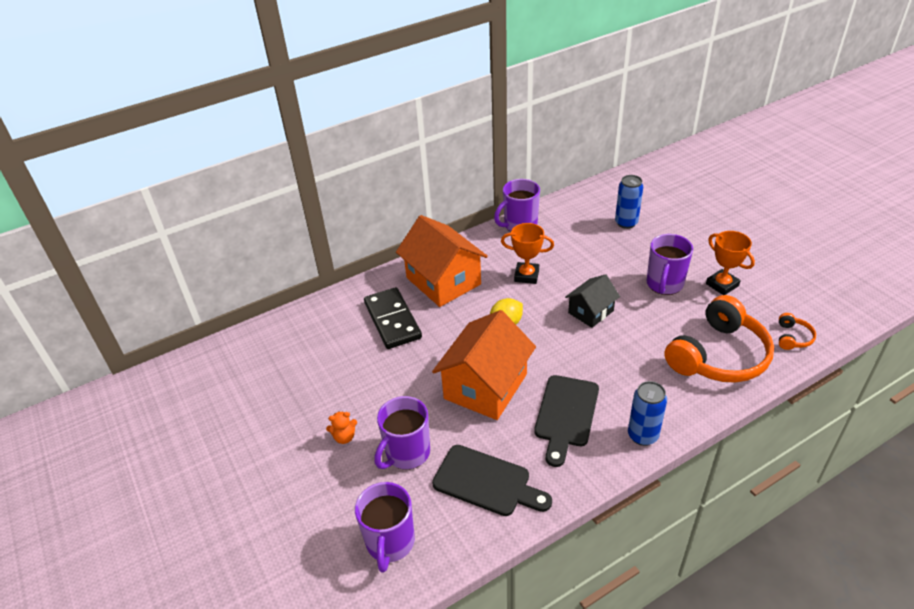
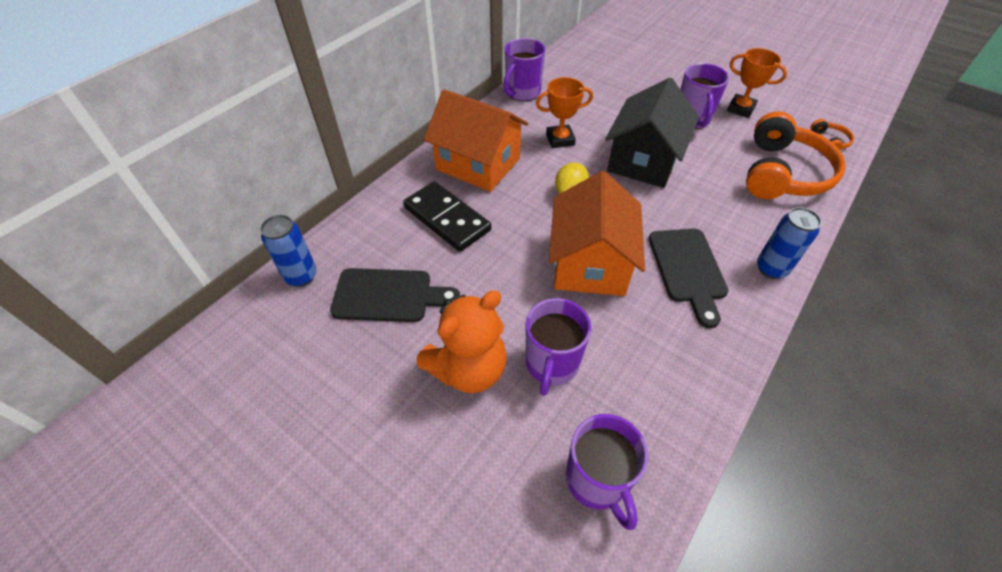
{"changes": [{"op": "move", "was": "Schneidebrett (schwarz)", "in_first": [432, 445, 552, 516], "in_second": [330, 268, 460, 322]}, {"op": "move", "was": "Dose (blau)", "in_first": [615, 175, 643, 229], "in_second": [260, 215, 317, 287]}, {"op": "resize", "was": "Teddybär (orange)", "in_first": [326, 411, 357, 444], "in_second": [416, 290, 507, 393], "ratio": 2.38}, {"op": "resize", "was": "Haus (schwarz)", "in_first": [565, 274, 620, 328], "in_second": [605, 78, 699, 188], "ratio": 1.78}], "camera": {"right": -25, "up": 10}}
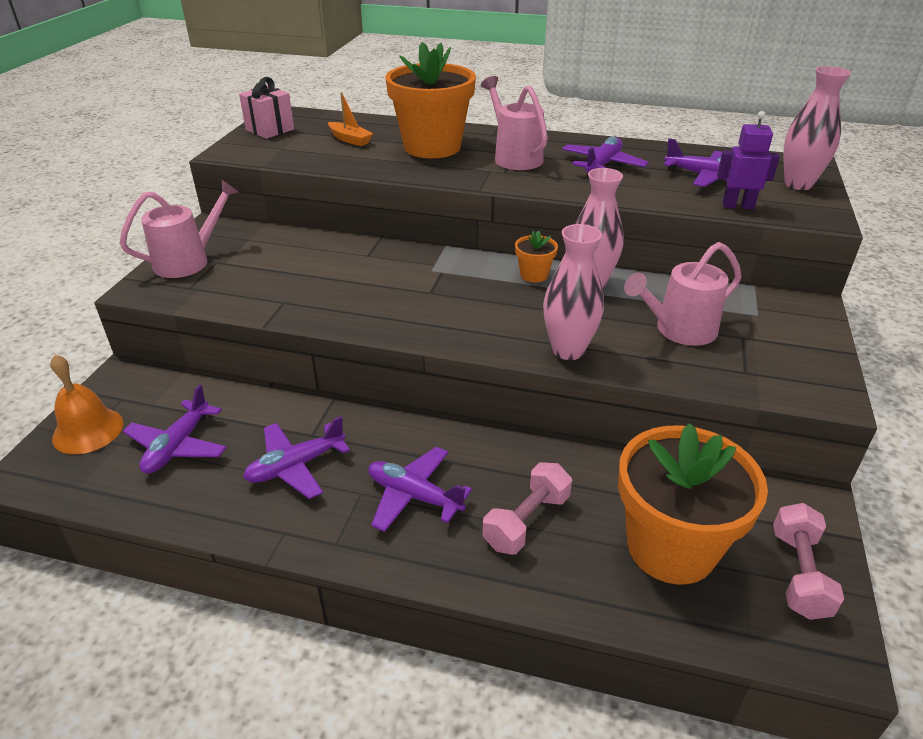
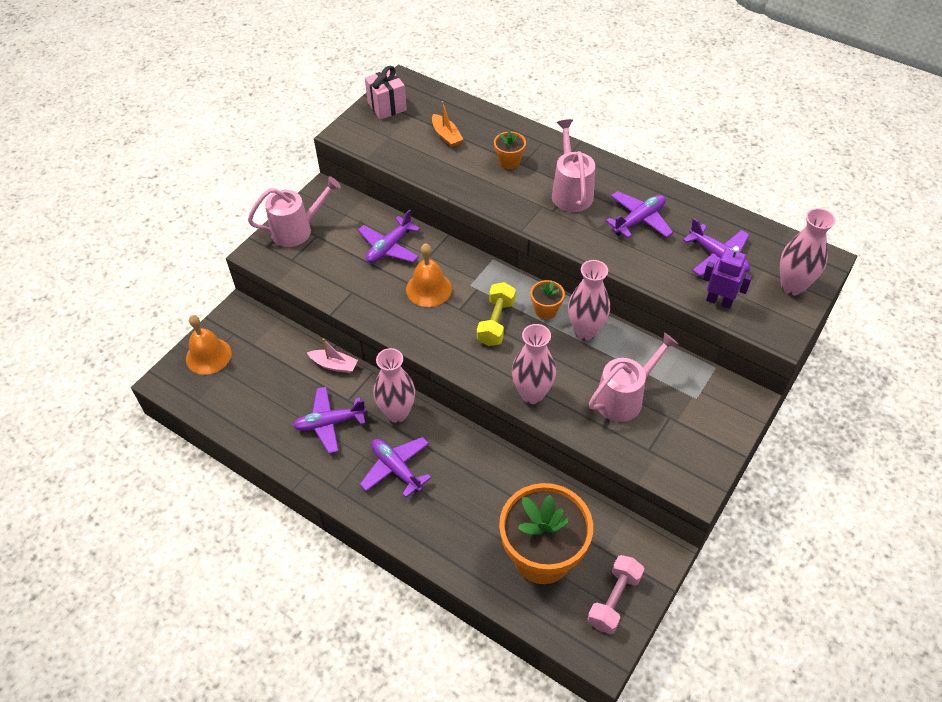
{"changes": [{"op": "delete", "was": "Hantel (rosa)", "in_first": [483, 462, 572, 555]}, {"op": "insert", "now": "Boot (rosa)", "in_second": [307, 338, 358, 373]}, {"op": "insert", "now": "Vase (rosa)", "in_second": [373, 348, 415, 423]}, {"op": "insert", "now": "Glocke (orange)", "in_second": [406, 243, 452, 307]}, {"op": "insert", "now": "Hantel (gelb)", "in_second": [477, 282, 516, 346]}, {"op": "move", "was": "Flugzeug (lila)", "in_first": [123, 384, 227, 474], "in_second": [358, 209, 420, 263]}, {"op": "rotate", "was": "Gießkanne (rosa)", "in_first": [624, 242, 742, 346], "in_second": [589, 333, 678, 422], "clockwise": 150}, {"op": "resize", "was": "Blumentopf (orange)", "in_first": [385, 42, 476, 158], "in_second": [494, 131, 526, 169], "ratio": 0.43}], "camera": {"right": 20, "up": 15}}
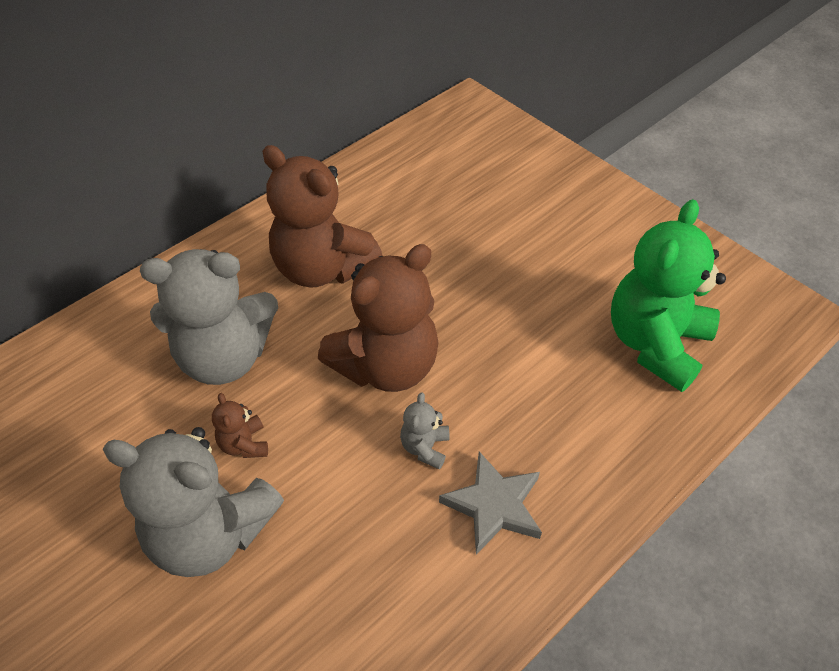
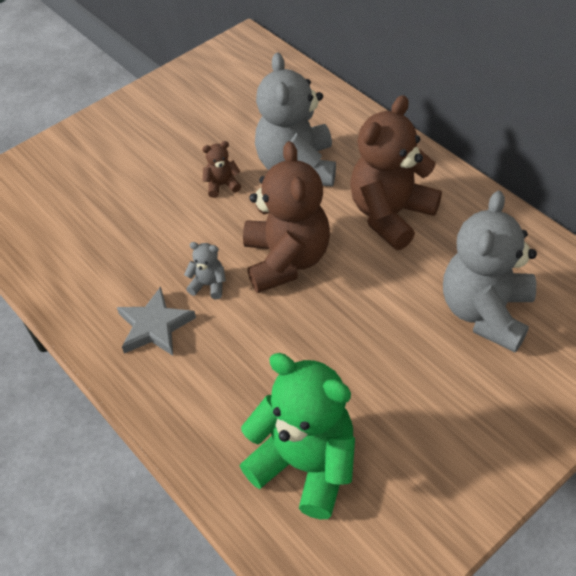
{"changes": [{"op": "move", "was": "Teddybär (grau)", "in_first": [103, 427, 284, 577], "in_second": [443, 191, 537, 352]}, {"op": "rotate", "was": "Teddybär (braun)", "in_first": [318, 244, 439, 392], "in_second": [243, 141, 330, 293], "clockwise": -150}], "camera": {"right": 95, "up": 0}}
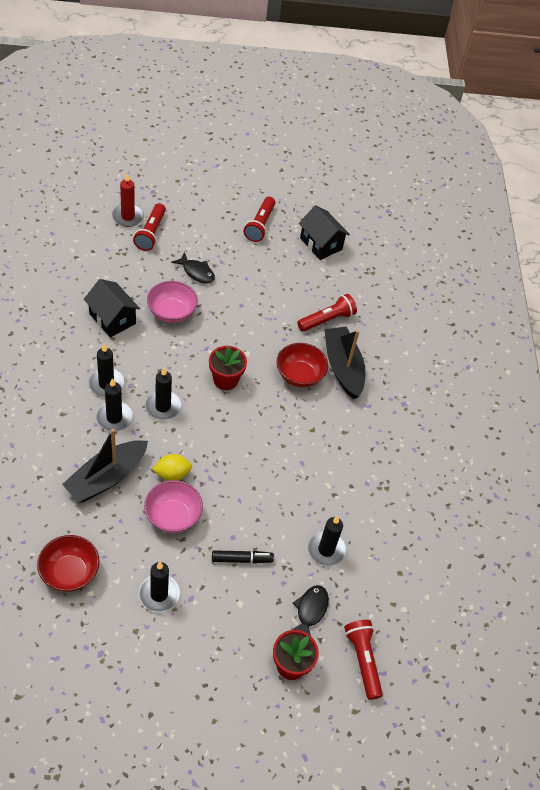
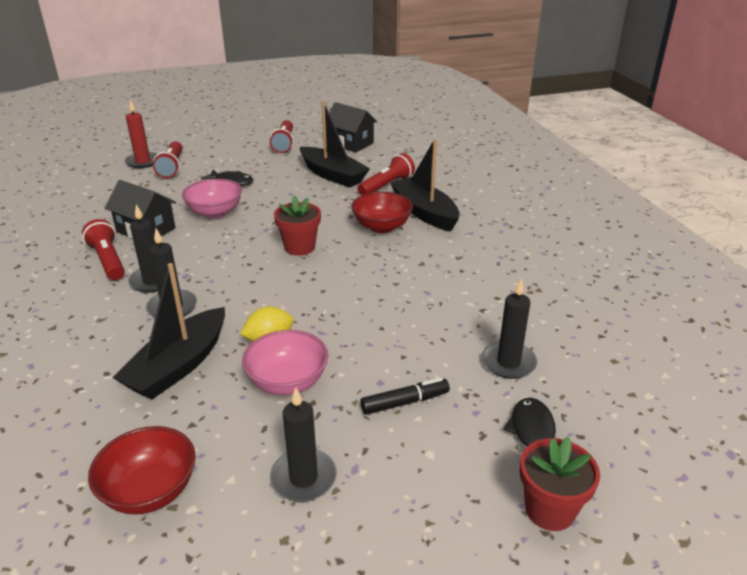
{"changes": [{"op": "delete", "was": "Kerze (schwarz)", "in_first": [145, 368, 181, 420]}, {"op": "insert", "now": "Boot (schwarz)", "in_second": [300, 101, 370, 188]}, {"op": "move", "was": "Taschenlampe (rot)", "in_first": [344, 620, 383, 700], "in_second": [82, 219, 125, 280]}], "camera": {"right": -10, "up": -20}}
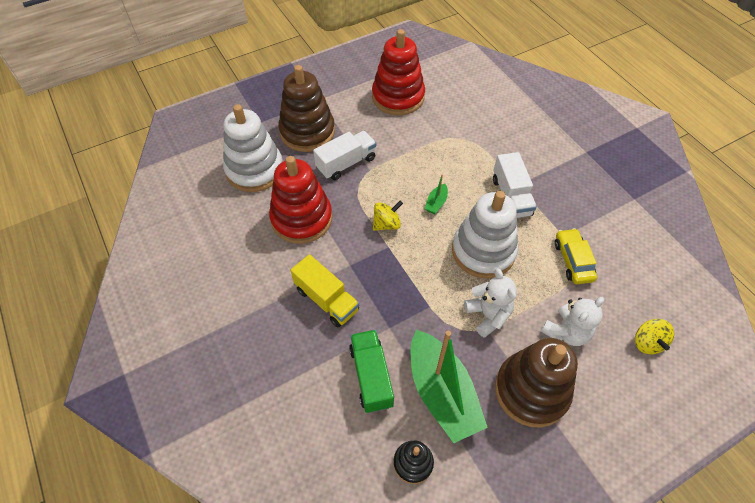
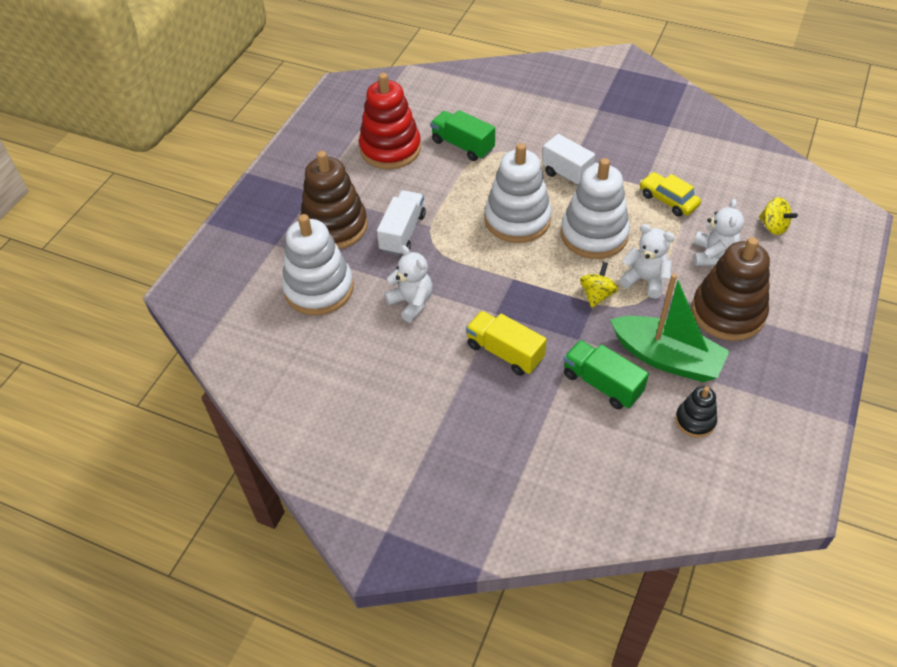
{"changes": [{"op": "insert", "now": "Lastwagen (grün)", "in_second": [431, 110, 495, 161]}, {"op": "move", "was": "Kreisel (gelb)", "in_first": [373, 201, 403, 231], "in_second": [580, 262, 618, 308]}, {"op": "replace", "was": "Stapelspielzeug (rot)", "now": "Teddybär (weiß)", "in_first": [269, 156, 332, 244], "in_second": [384, 245, 433, 323]}, {"op": "replace", "was": "Boot (grün)", "now": "Stapelspielzeug (weiß)", "in_first": [425, 174, 448, 214], "in_second": [485, 143, 552, 243]}, {"op": "rotate", "was": "Lastwagen (gelb)", "in_first": [291, 254, 359, 327], "in_second": [466, 311, 547, 376], "clockwise": -150}], "camera": {"right": -35, "up": -5}}
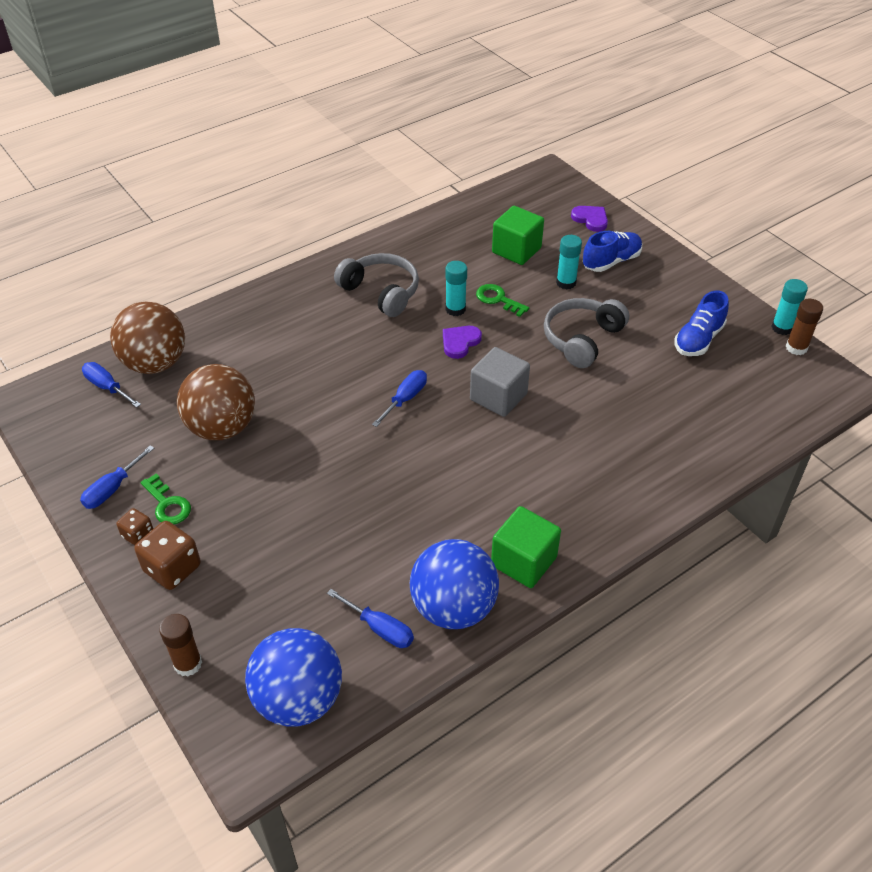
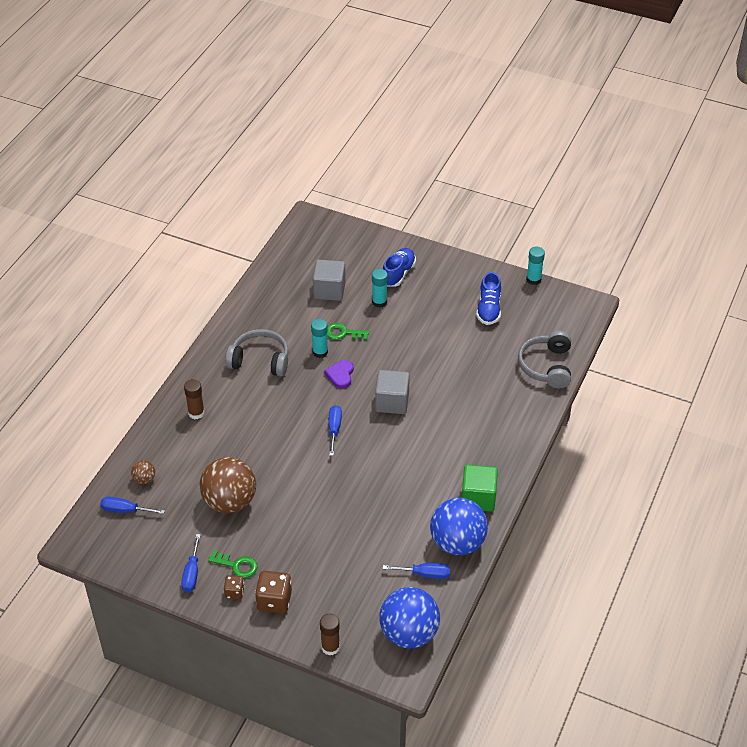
{"changes": [{"op": "delete", "was": "Herz (lila)", "in_first": [571, 206, 608, 232]}, {"op": "move", "was": "Kopfhörer (grau)", "in_first": [544, 298, 629, 368], "in_second": [518, 331, 571, 388]}, {"op": "move", "was": "Klebestift (braun)", "in_first": [786, 299, 823, 355], "in_second": [184, 379, 205, 419]}, {"op": "recolor", "was": "Kubus (grün)", "now": "Kubus (grau)", "in_first": [492, 206, 544, 265], "in_second": [313, 260, 346, 301]}, {"op": "resize", "was": "Ball (braun)", "in_first": [110, 301, 185, 374], "in_second": [131, 460, 155, 484], "ratio": 0.43}], "camera": {"right": -30, "up": 0}}
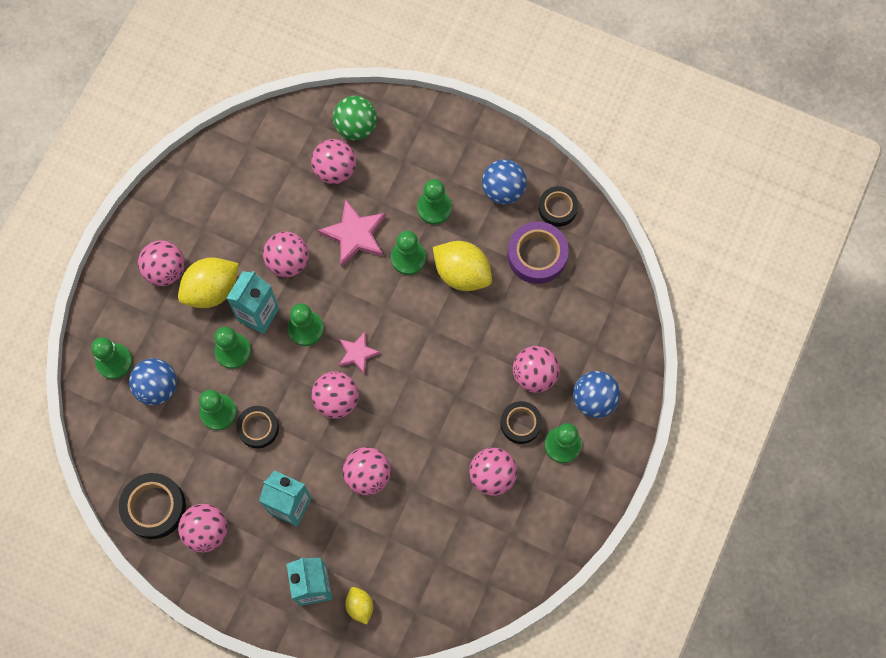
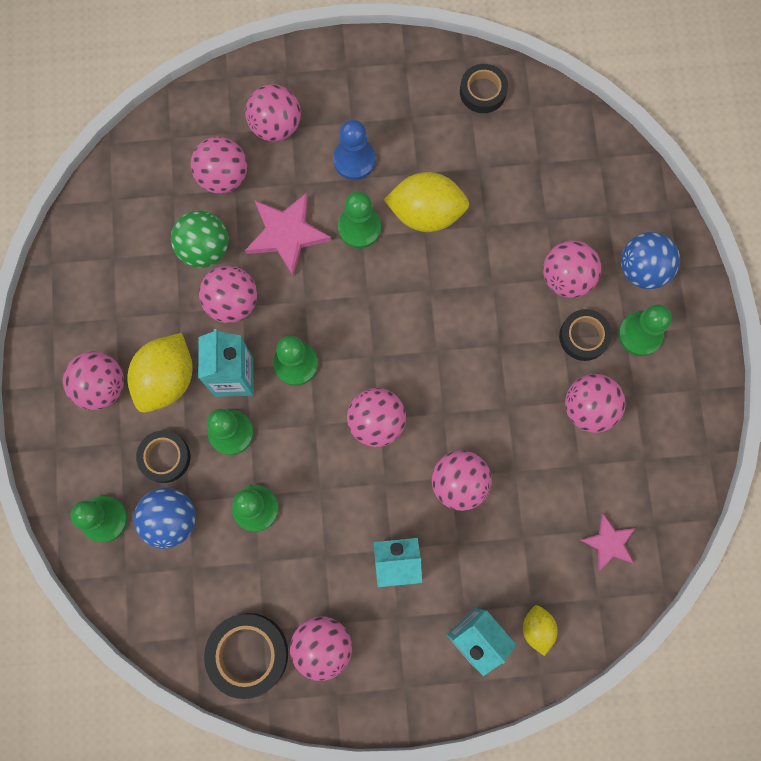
{"changes": [{"op": "delete", "was": "Ball (blau)", "in_first": [482, 159, 527, 205]}, {"op": "delete", "was": "Klebeband (lila)", "in_first": [507, 222, 569, 284]}, {"op": "insert", "now": "Ball (rosa)", "in_second": [245, 85, 301, 142]}, {"op": "move", "was": "Klebeband (schwarz)", "in_first": [236, 406, 279, 448], "in_second": [136, 430, 190, 483]}, {"op": "move", "was": "Ball (grün)", "in_first": [333, 96, 377, 140], "in_second": [171, 210, 229, 268]}, {"op": "move", "was": "Stern (rosa)", "in_first": [339, 332, 381, 375], "in_second": [581, 514, 635, 571]}, {"op": "recolor", "was": "Bauer (grün)", "now": "Bauer (blau)", "in_first": [417, 179, 452, 225], "in_second": [333, 120, 376, 180]}, {"op": "rotate", "was": "Zitrone (gelb)", "in_first": [345, 587, 373, 625], "in_second": [523, 605, 558, 656], "clockwise": 45}], "camera": {"right": -30, "up": 5}}
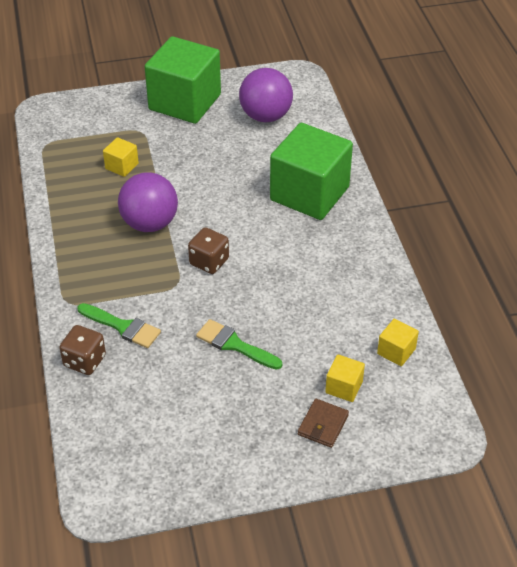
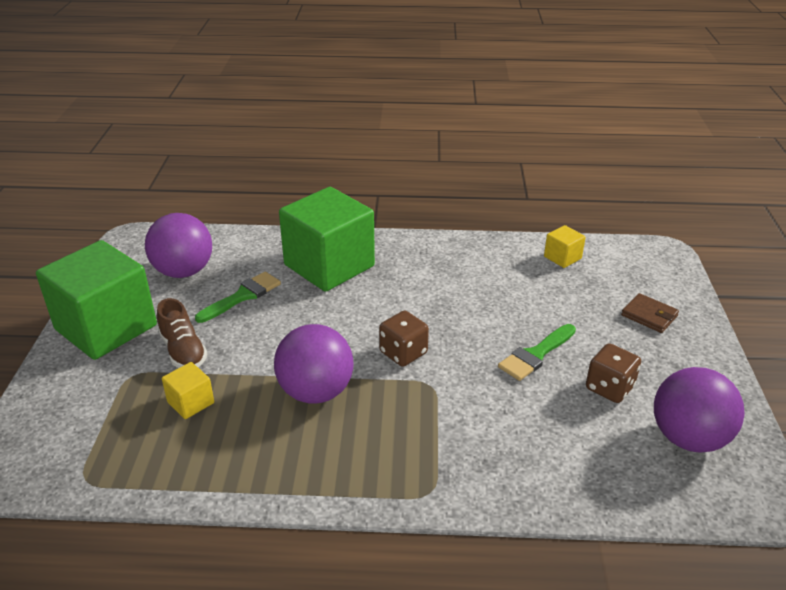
{"changes": [{"op": "delete", "was": "Kubus (gelb)", "in_first": [325, 354, 365, 402]}, {"op": "insert", "now": "Schuh (braun)", "in_second": [157, 298, 208, 368]}, {"op": "insert", "now": "Ball (lila)", "in_second": [654, 367, 745, 453]}, {"op": "move", "was": "Spielwürfel (braun)", "in_first": [59, 325, 106, 375], "in_second": [586, 343, 641, 403]}, {"op": "move", "was": "Pinsel (grün)", "in_first": [77, 303, 161, 348], "in_second": [195, 272, 281, 323]}], "camera": {"right": -75, "up": -10}}
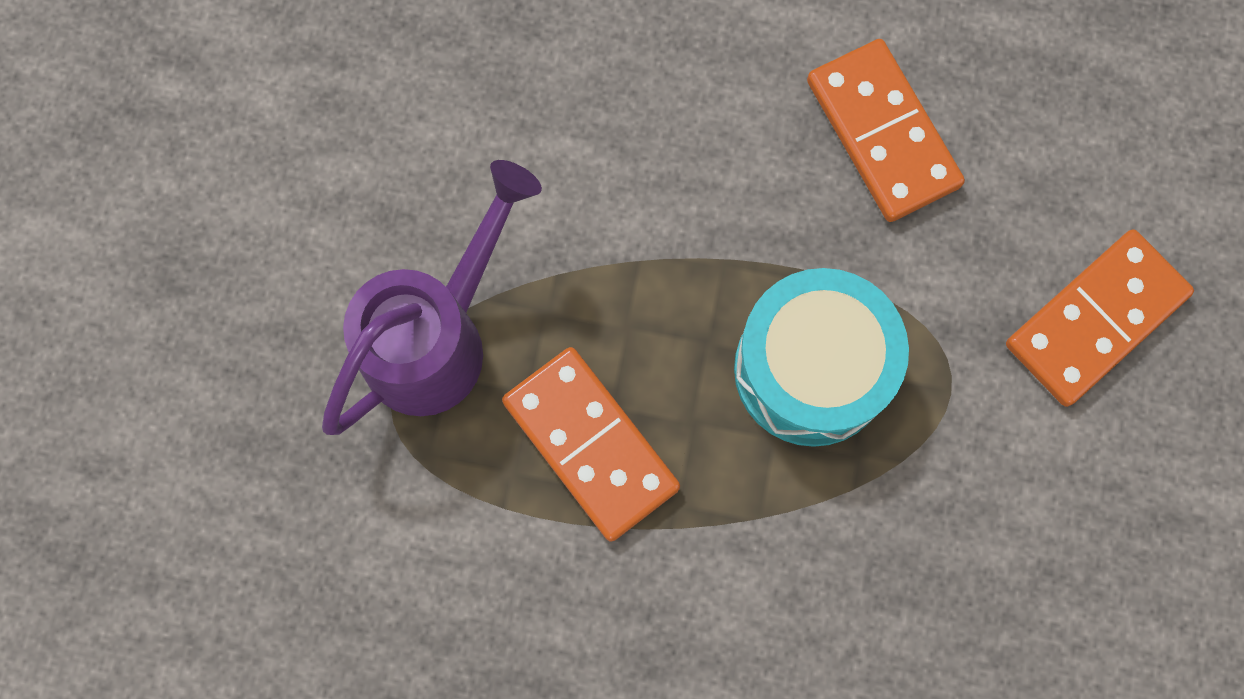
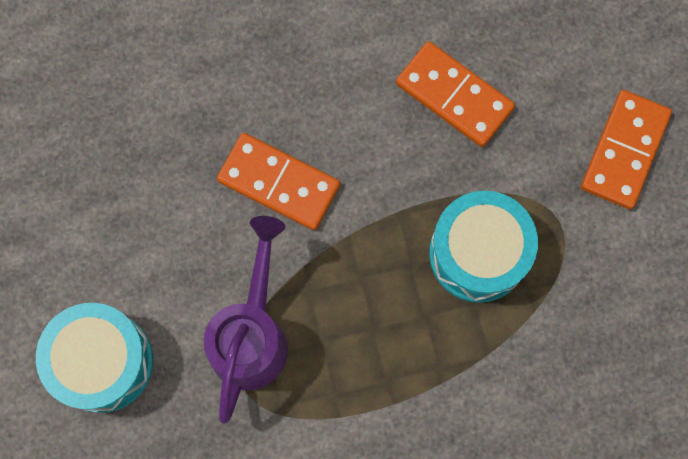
{"changes": [{"op": "insert", "now": "Trommel (türkis)", "in_second": [36, 303, 153, 413]}, {"op": "move", "was": "Dominostein (orange)", "in_first": [502, 347, 680, 542], "in_second": [217, 133, 340, 230]}], "camera": {"right": -25, "up": 0}}
